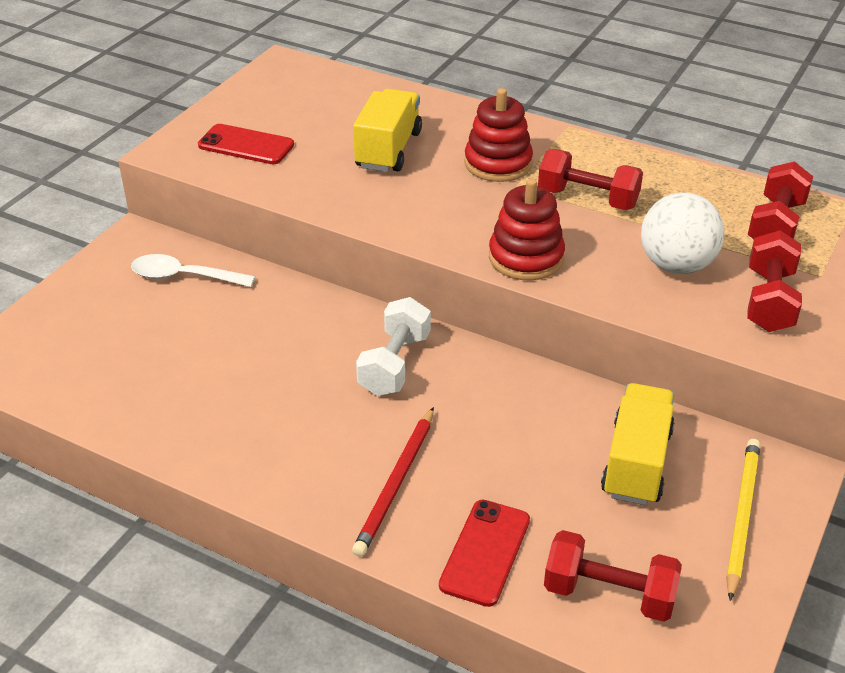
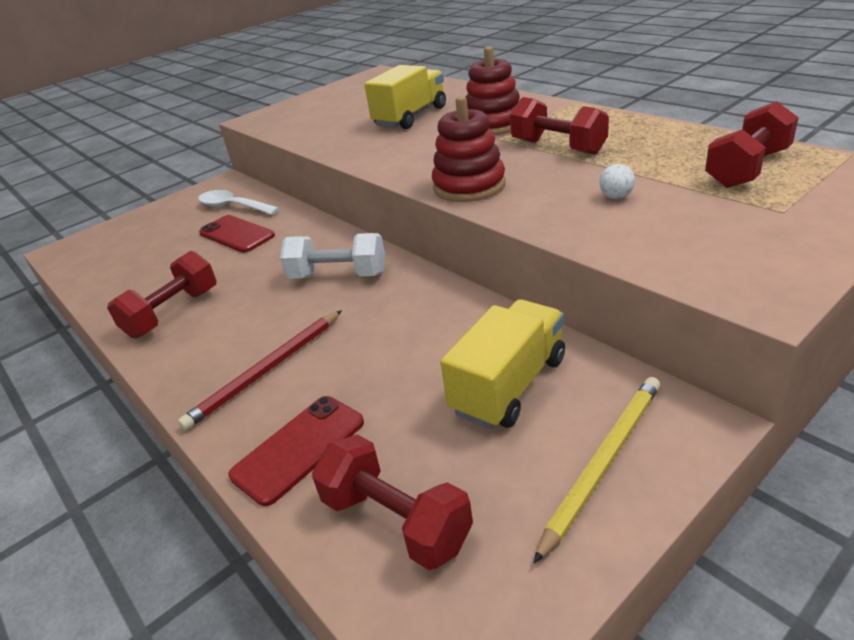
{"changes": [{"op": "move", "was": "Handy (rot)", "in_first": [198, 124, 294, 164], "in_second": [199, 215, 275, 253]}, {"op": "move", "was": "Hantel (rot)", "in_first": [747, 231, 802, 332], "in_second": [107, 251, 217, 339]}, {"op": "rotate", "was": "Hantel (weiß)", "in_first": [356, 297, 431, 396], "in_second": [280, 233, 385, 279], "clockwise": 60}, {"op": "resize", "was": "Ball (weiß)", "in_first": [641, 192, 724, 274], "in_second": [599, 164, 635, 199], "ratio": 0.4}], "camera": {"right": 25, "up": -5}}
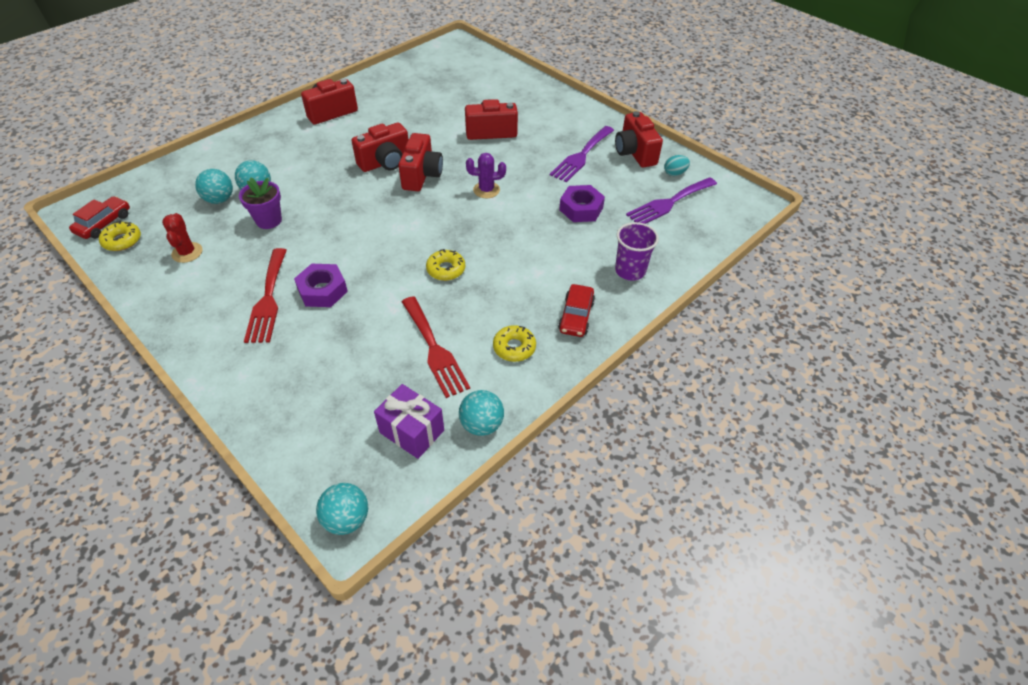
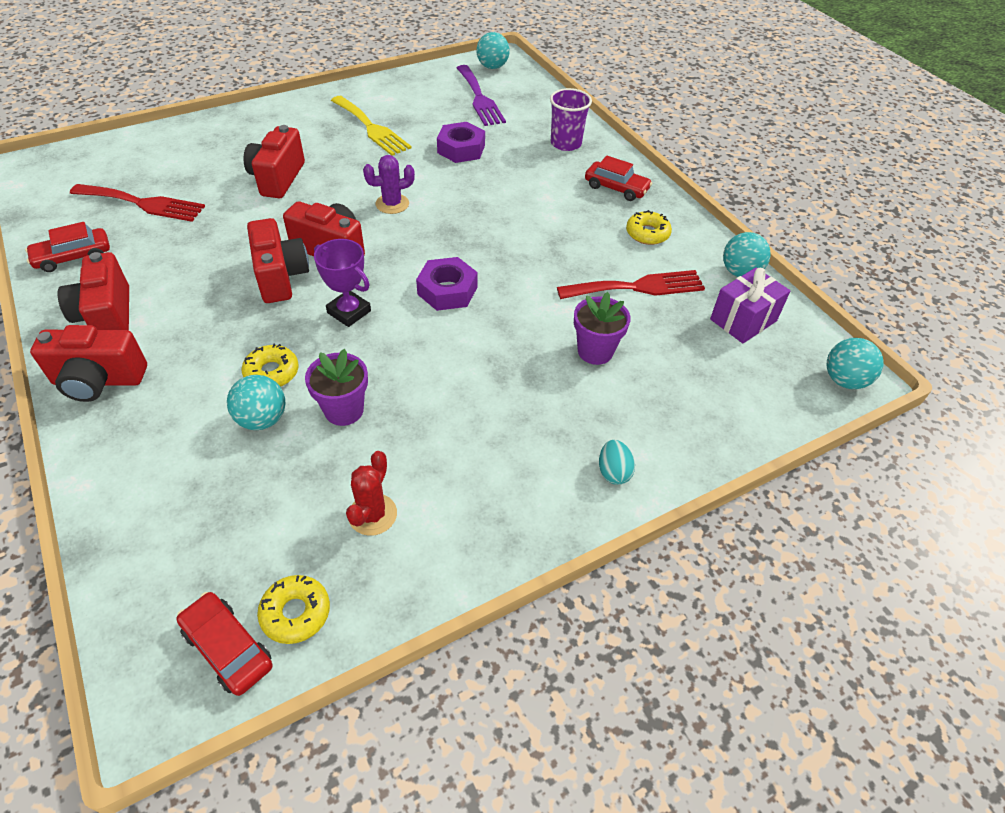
{"changes": [{"op": "insert", "now": "Auto (rot)", "in_second": [25, 222, 110, 272]}, {"op": "insert", "now": "Pokal (lila)", "in_second": [314, 239, 371, 327]}, {"op": "insert", "now": "Blumentopf (lila)", "in_second": [574, 292, 630, 365]}, {"op": "move", "was": "Ball (türkis)", "in_first": [195, 169, 233, 204], "in_second": [476, 32, 510, 69]}, {"op": "move", "was": "Gabel (rot)", "in_first": [244, 248, 287, 343], "in_second": [70, 184, 205, 222]}, {"op": "move", "was": "Sechskantmutter (lila)", "in_first": [294, 264, 348, 307], "in_second": [416, 257, 478, 311]}, {"op": "move", "was": "Donut (gelb)", "in_first": [426, 249, 465, 281], "in_second": [241, 344, 299, 387]}, {"op": "move", "was": "Kamera (rot)", "in_first": [615, 111, 663, 168], "in_second": [30, 325, 147, 402]}, {"op": "move", "was": "Ei (türkis)", "in_first": [664, 155, 690, 176], "in_second": [599, 440, 635, 485]}, {"op": "recolor", "was": "Gabel (lila)", "now": "Gabel (gelb)", "in_first": [550, 126, 614, 182], "in_second": [331, 96, 411, 156]}, {"op": "rotate", "was": "Kaktus (rot)", "in_first": [162, 213, 202, 263], "in_second": [346, 451, 397, 536], "clockwise": -75}, {"op": "rotate", "was": "Kaktus (lila)", "in_first": [466, 153, 506, 198], "in_second": [363, 155, 415, 214], "clockwise": 60}], "camera": {"right": -75, "up": 0}}
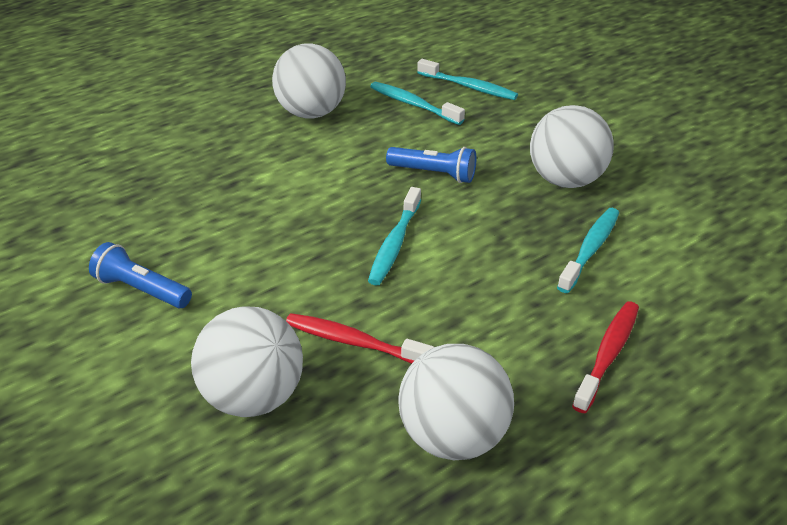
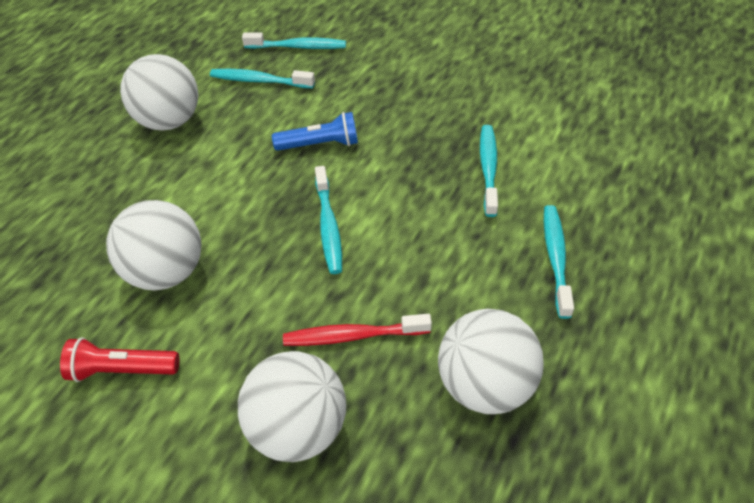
{"changes": [{"op": "move", "was": "Ball (weiß)", "in_first": [530, 105, 613, 188], "in_second": [106, 200, 201, 291]}, {"op": "recolor", "was": "Taschenlampe (blau)", "now": "Taschenlampe (rot)", "in_first": [89, 242, 192, 308], "in_second": [60, 338, 179, 382]}, {"op": "recolor", "was": "Zahnbürste (rot)", "now": "Zahnbürste (türkis)", "in_first": [572, 301, 639, 413], "in_second": [544, 205, 574, 319]}], "camera": {"right": -25, "up": 10}}
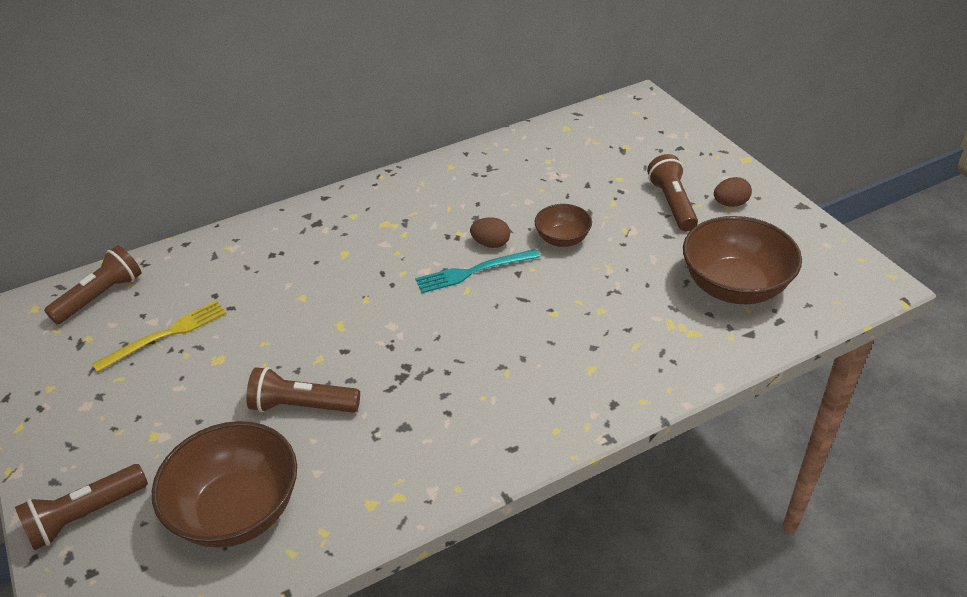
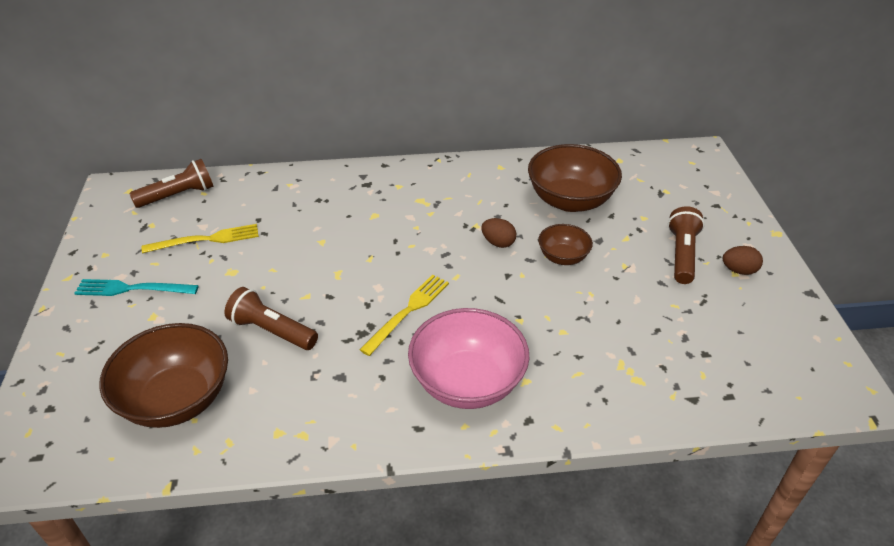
{"changes": [{"op": "delete", "was": "Taschenlampe (braun)", "in_first": [15, 464, 148, 550]}, {"op": "insert", "now": "Gabel (gelb)", "in_second": [360, 274, 449, 356]}, {"op": "insert", "now": "Schüssel (rosa)", "in_second": [408, 308, 529, 409]}, {"op": "move", "was": "Gabel (türkis)", "in_first": [415, 249, 540, 293], "in_second": [74, 279, 199, 296]}, {"op": "move", "was": "Schüssel (braun)", "in_first": [683, 216, 802, 304], "in_second": [528, 144, 622, 212]}], "camera": {"right": 20, "up": 0}}
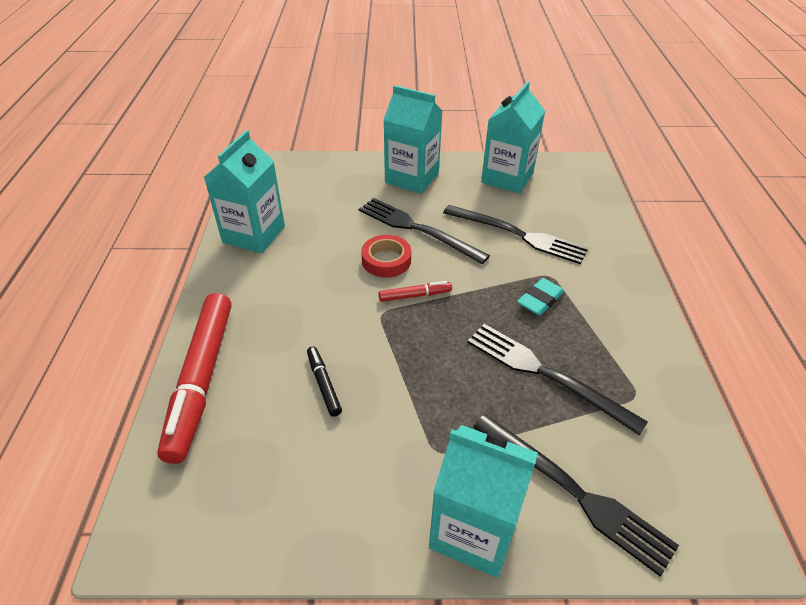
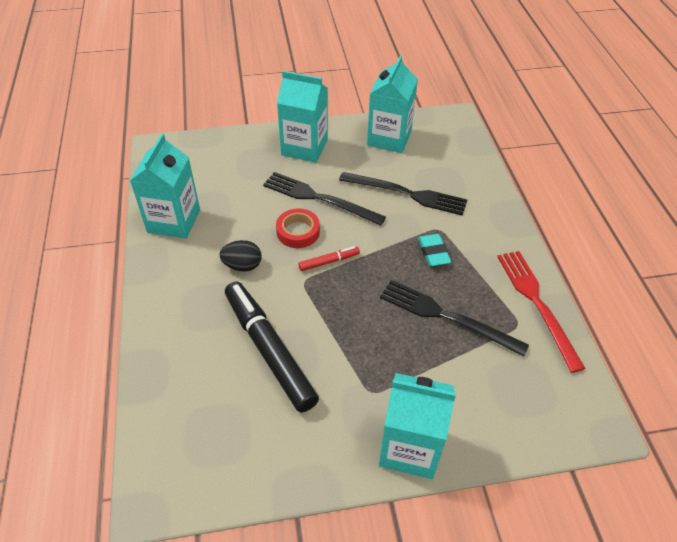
{"changes": [{"op": "delete", "was": "Filzstift (rot)", "in_first": [157, 293, 231, 464]}, {"op": "delete", "was": "Gabel (schwarz)", "in_first": [473, 414, 679, 577]}, {"op": "insert", "now": "Ei (schwarz)", "in_second": [219, 240, 262, 271]}, {"op": "insert", "now": "Gabel (rot)", "in_second": [497, 251, 586, 373]}, {"op": "rotate", "was": "Radiergummi (türkis)", "in_first": [517, 278, 565, 316], "in_second": [418, 234, 451, 266], "clockwise": -45}, {"op": "resize", "was": "Filzstift (schwarz)", "in_first": [307, 346, 342, 417], "in_second": [225, 282, 319, 413], "ratio": 2.28}], "camera": {"right": -10, "up": 5}}
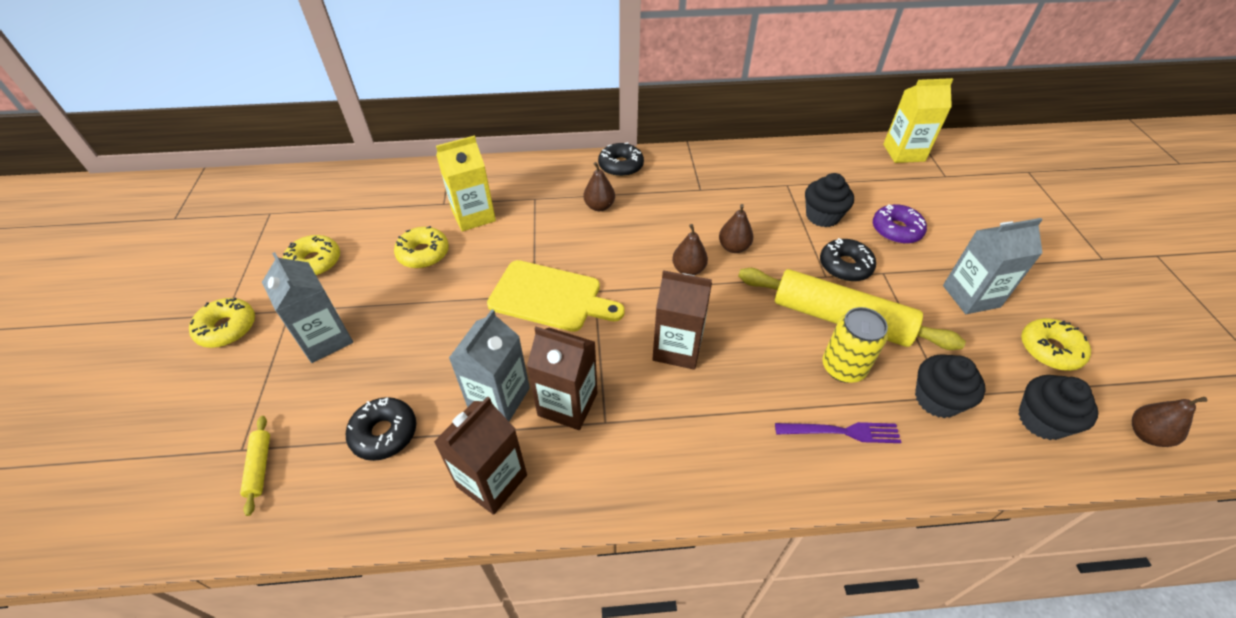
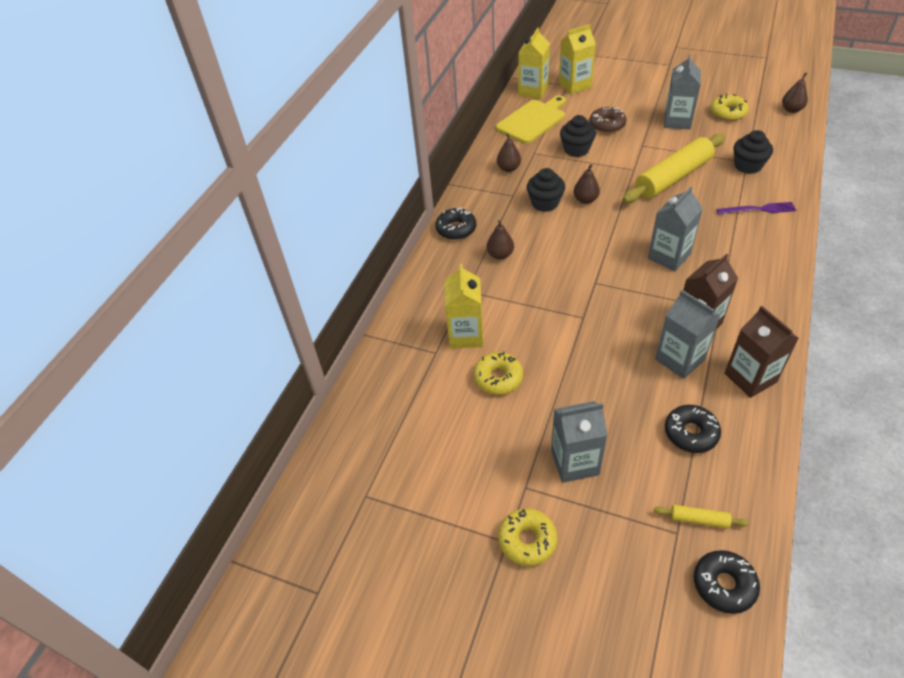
{"changes": [{"op": "delete", "was": "Donut (gelb)", "in_first": [283, 235, 340, 276]}, {"op": "delete", "was": "Dose (gelb)", "in_first": [822, 307, 888, 383]}, {"op": "insert", "now": "Getränkekarton (gelb)", "in_second": [559, 24, 596, 94]}, {"op": "move", "was": "Schneidebrett (gelb)", "in_first": [487, 260, 625, 332], "in_second": [496, 96, 566, 144]}, {"op": "move", "was": "Birne (braun)", "in_first": [672, 224, 708, 275], "in_second": [497, 133, 521, 172]}, {"op": "move", "was": "Donut (schwarz)", "in_first": [820, 238, 876, 282], "in_second": [694, 550, 760, 614]}, {"op": "move", "was": "Muffin (schwarz)", "in_first": [1018, 375, 1098, 440], "in_second": [527, 168, 565, 212]}, {"op": "recolor", "was": "Getränkekarton (braun)", "now": "Getränkekarton (grau)", "in_first": [652, 270, 712, 370], "in_second": [648, 187, 703, 271]}, {"op": "recolor", "was": "Donut (lila)", "now": "Donut (braun)", "in_first": [873, 204, 927, 244], "in_second": [590, 107, 626, 133]}, {"op": "rotate", "was": "Gabel (lila)", "in_first": [775, 422, 902, 443], "in_second": [717, 202, 796, 214], "clockwise": 60}], "camera": {"right": -60, "up": 0}}
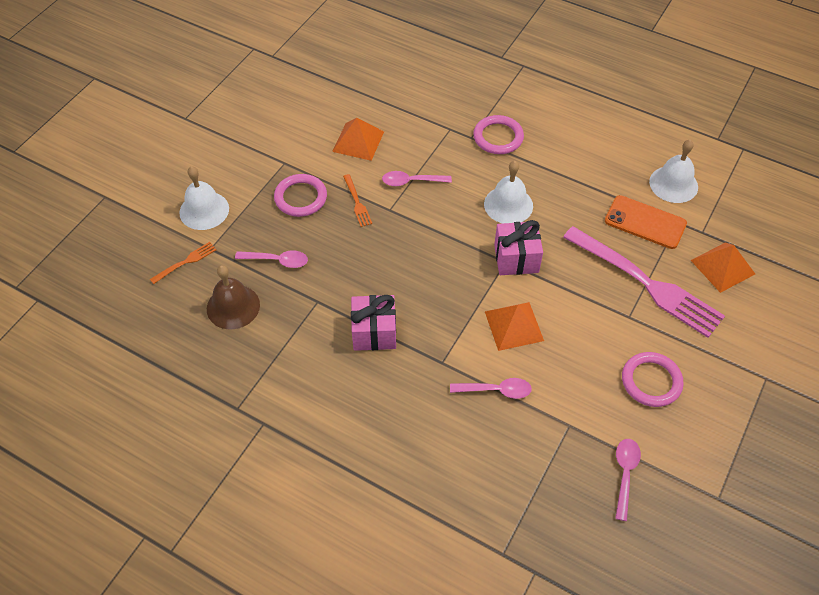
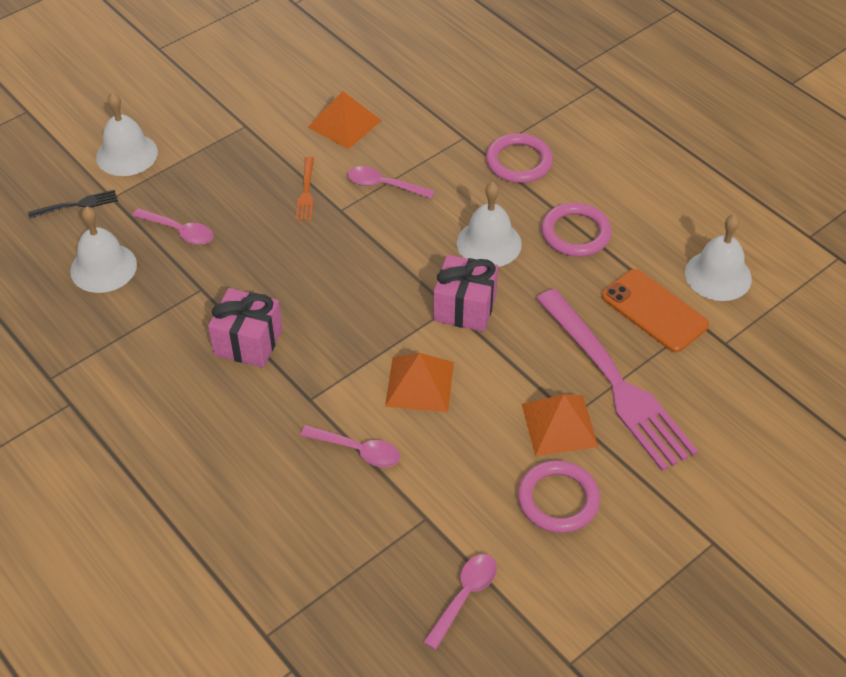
{"changes": [{"op": "move", "was": "Ring (rosa)", "in_first": [274, 174, 327, 217], "in_second": [541, 203, 612, 257]}, {"op": "move", "was": "Pyramide (orange)", "in_first": [691, 243, 755, 293], "in_second": [522, 394, 598, 456]}, {"op": "recolor", "was": "Gabel (orange)", "now": "Gabel (schwarz)", "in_first": [150, 242, 216, 284], "in_second": [28, 190, 118, 219]}, {"op": "recolor", "was": "Glocke (braun)", "now": "Glocke (weiß)", "in_first": [207, 265, 260, 329], "in_second": [70, 206, 137, 293]}], "camera": {"right": 20, "up": -5}}
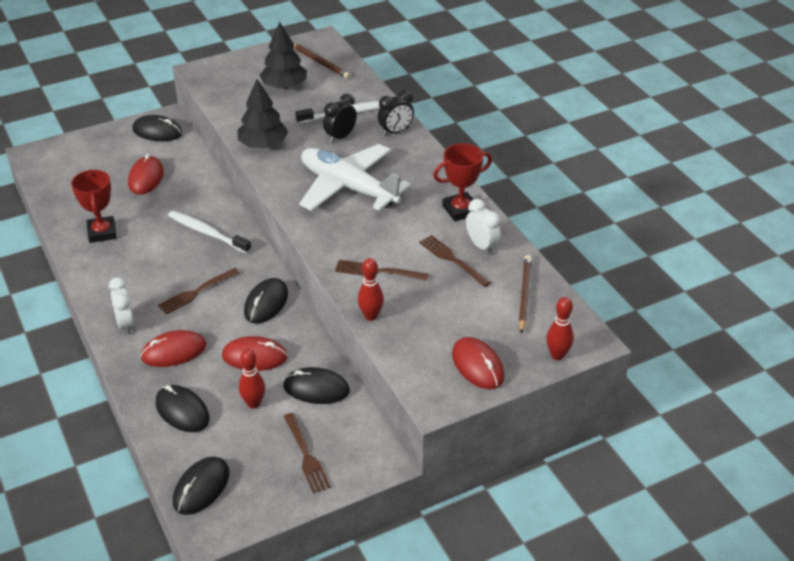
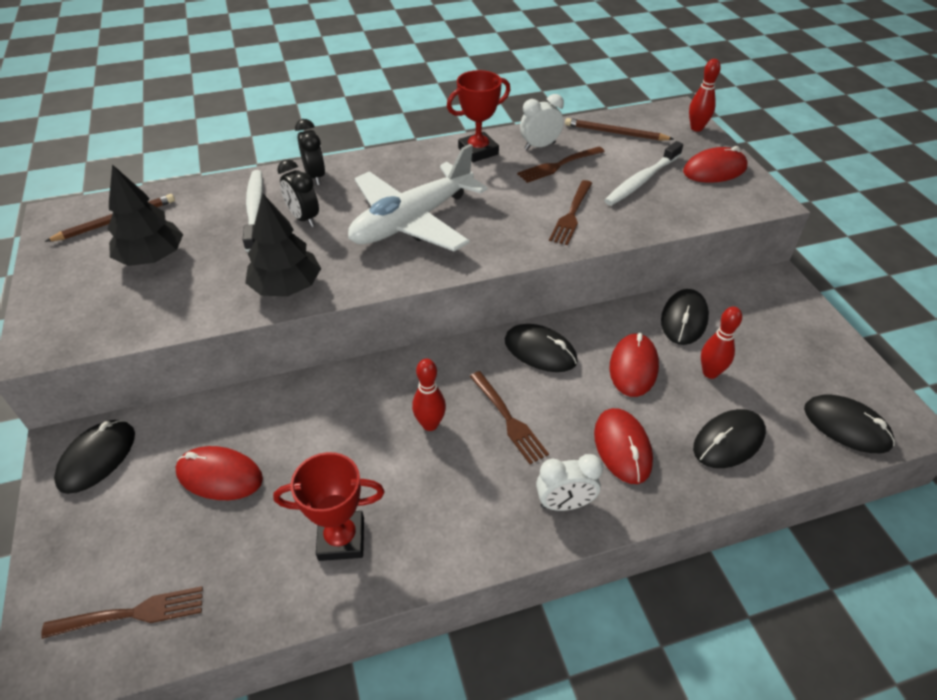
{"changes": [{"op": "move", "was": "Zahnbürste (weiß)", "in_first": [168, 211, 251, 254], "in_second": [604, 141, 683, 206]}, {"op": "move", "was": "Gabel (braun)", "in_first": [284, 413, 331, 493], "in_second": [41, 586, 203, 639]}, {"op": "move", "was": "Bowlingkegel (rot)", "in_first": [358, 258, 384, 321], "in_second": [412, 359, 446, 431]}, {"op": "rotate", "was": "Pokal (rot)", "in_first": [433, 143, 492, 221], "in_second": [447, 70, 511, 162], "clockwise": 75}], "camera": {"right": -80, "up": 5}}
